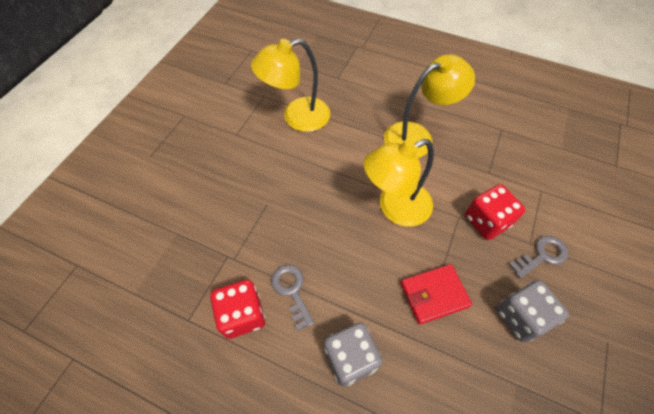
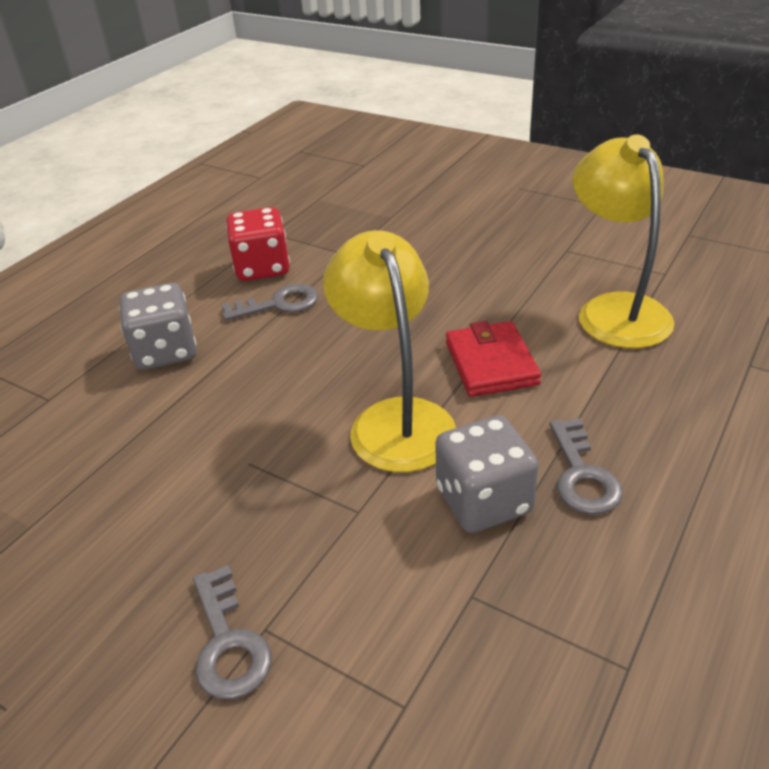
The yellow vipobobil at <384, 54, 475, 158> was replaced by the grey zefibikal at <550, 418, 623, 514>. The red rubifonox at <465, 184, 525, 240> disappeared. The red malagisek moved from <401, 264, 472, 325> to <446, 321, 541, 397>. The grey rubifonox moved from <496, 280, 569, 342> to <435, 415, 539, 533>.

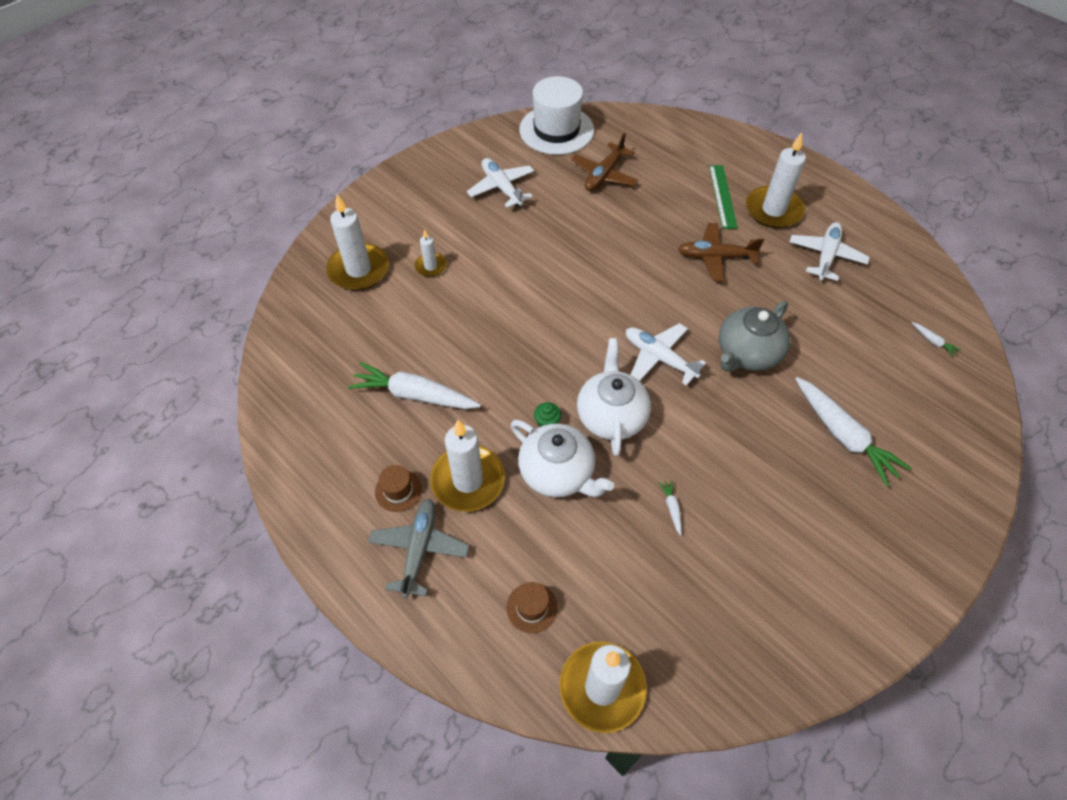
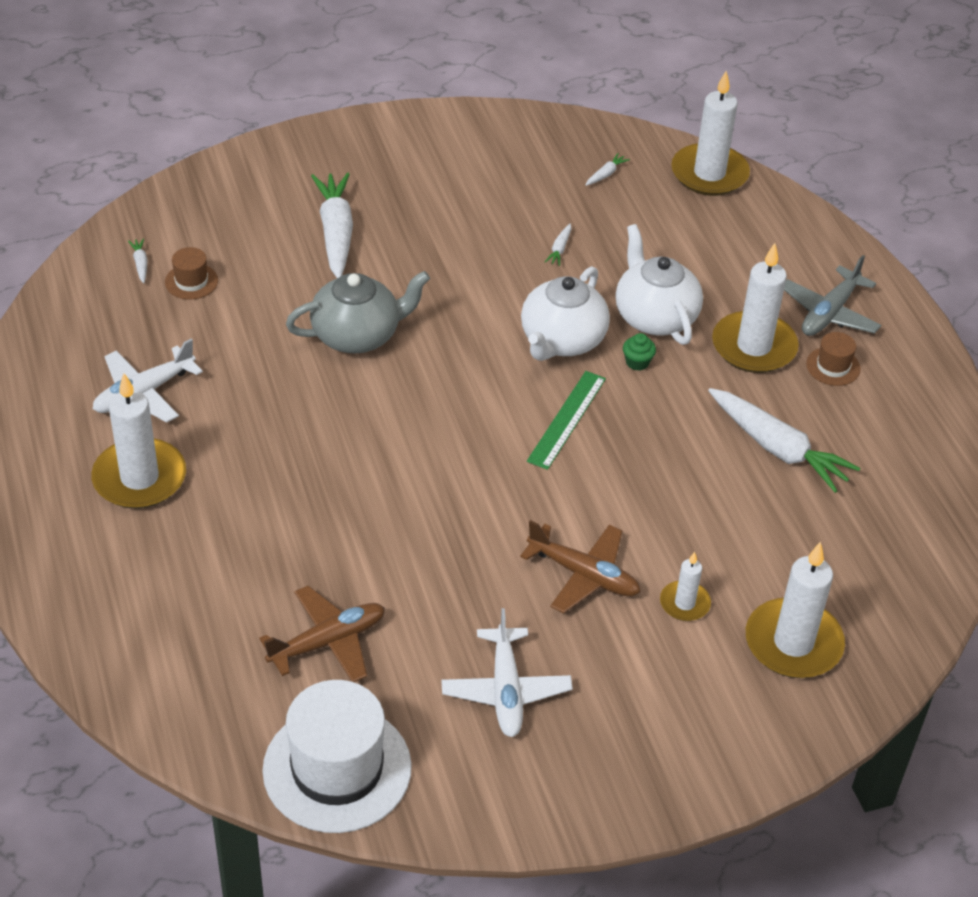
The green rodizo moved from <709, 165, 738, 229> to <527, 371, 606, 470>. The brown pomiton moved from <678, 223, 764, 282> to <520, 520, 641, 613>. The white pomiton at <626, 323, 706, 386> disappeared. The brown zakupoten moved from <506, 582, 558, 633> to <165, 247, 218, 300>. The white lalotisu at <586, 153, 630, 186> appeared.

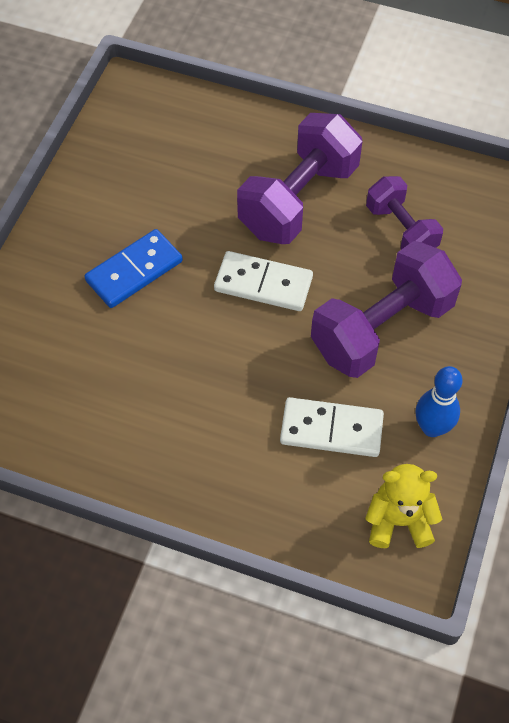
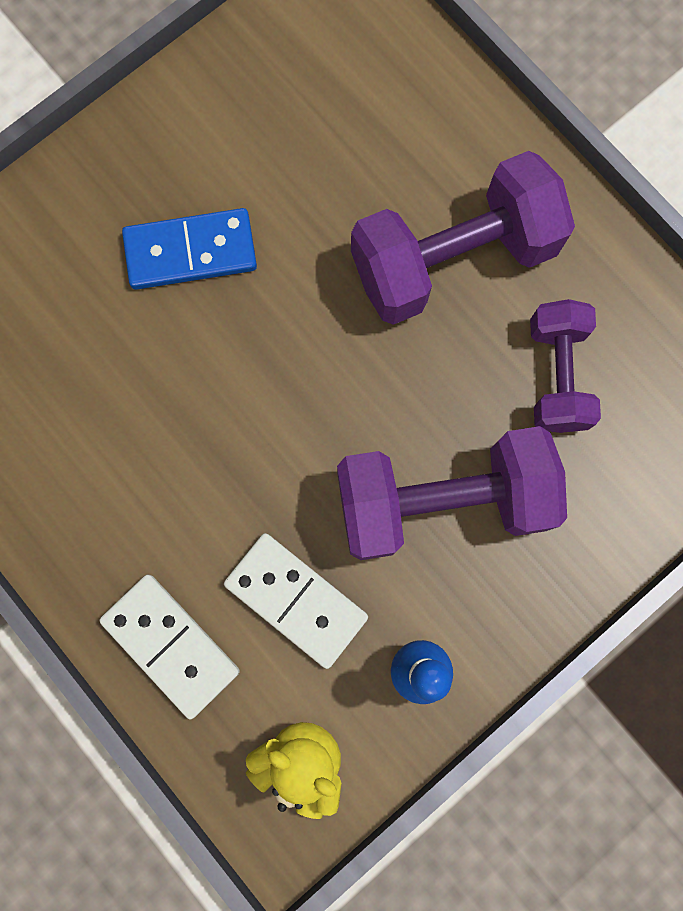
The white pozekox moved from <214, 251, 313, 311> to <99, 575, 240, 719>.

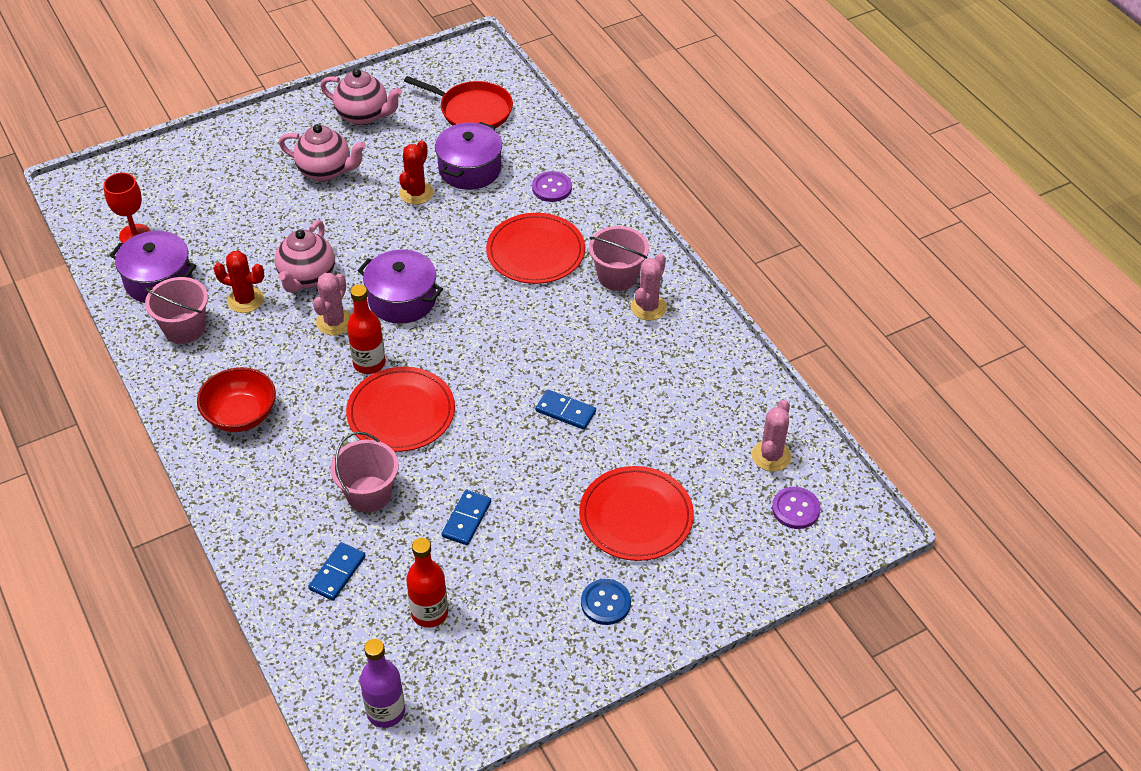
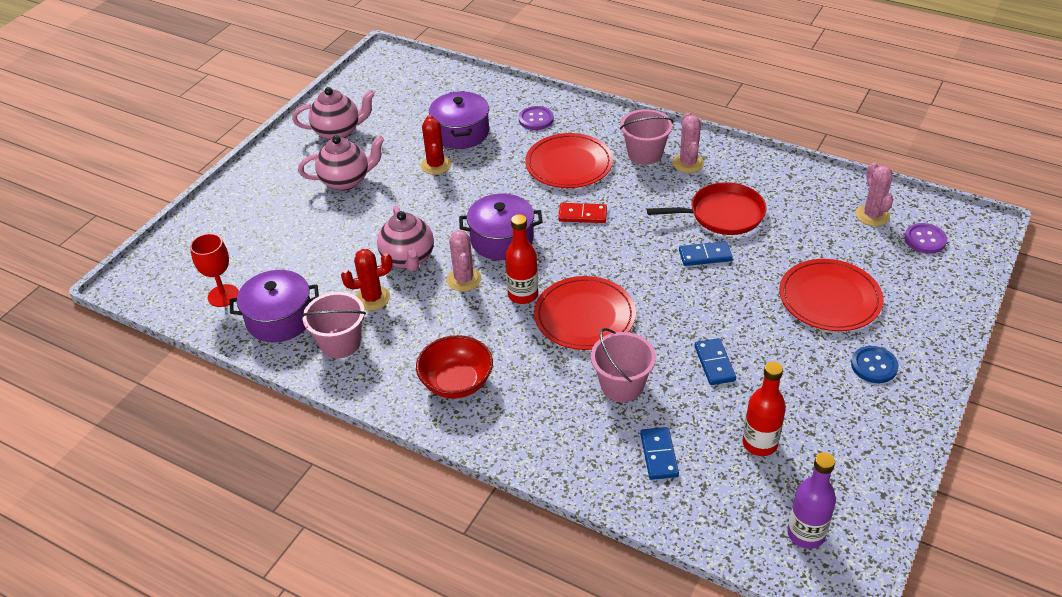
The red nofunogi moved from <404, 76, 513, 128> to <647, 182, 766, 235>. The red pozekox at <558, 203, 607, 223> appeared.

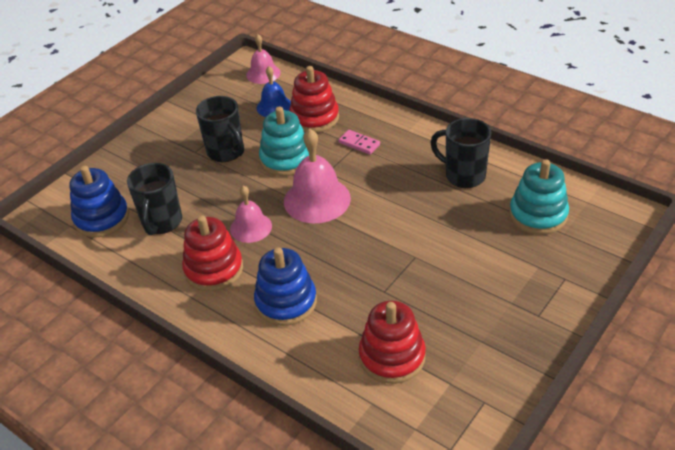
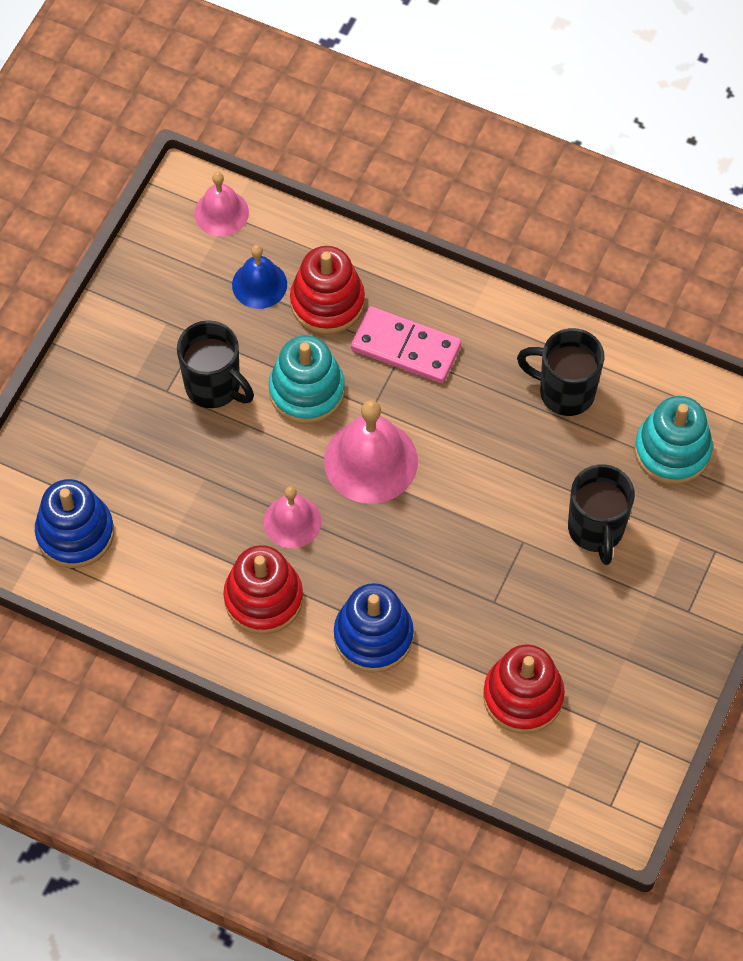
The pink pozekox at <338, 130, 380, 155> changed to 1.79 times the size. The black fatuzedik moved from <127, 163, 182, 235> to <568, 464, 635, 565>.

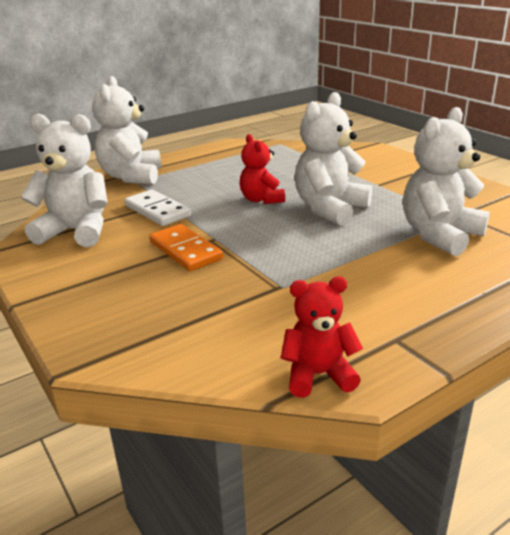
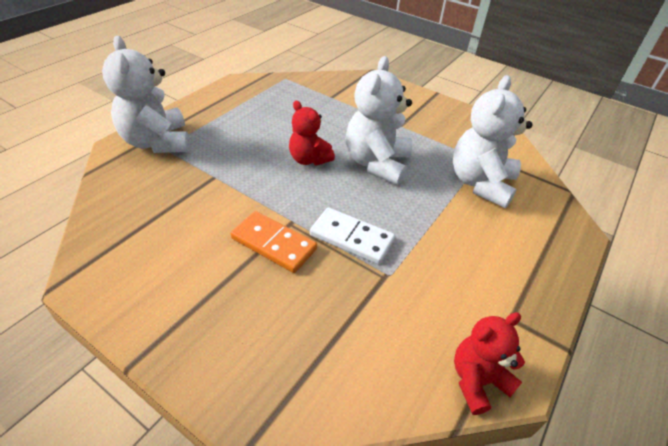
The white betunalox at <21, 114, 108, 247> disappeared. The white pozekox moved from <124, 190, 191, 226> to <310, 207, 395, 264>.

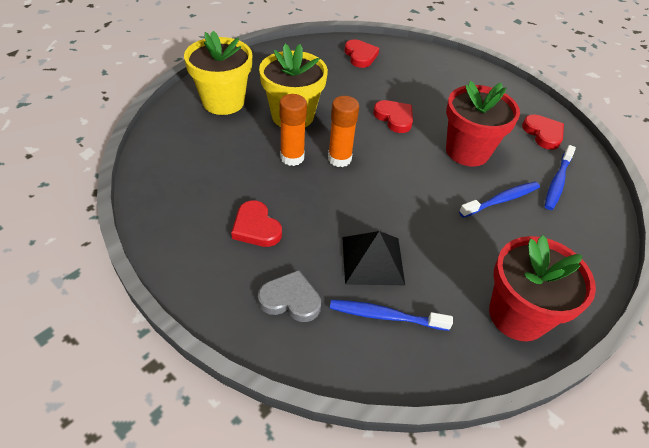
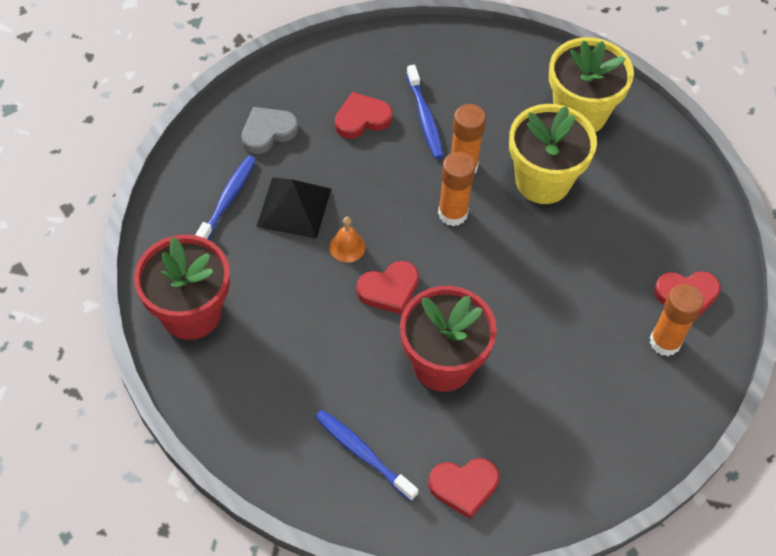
The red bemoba moved from <373, 100, 413, 133> to <357, 261, 419, 315>. The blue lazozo moved from <459, 182, 540, 218> to <406, 65, 444, 159>. The grey bemoba at <258, 270, 321, 322> turned 150 degrees counterclockwise. The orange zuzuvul at <329, 217, 366, 263> appeared. The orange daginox at <650, 284, 704, 356> appeared.

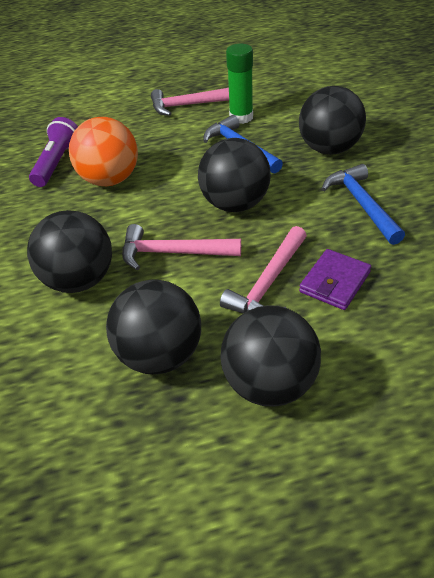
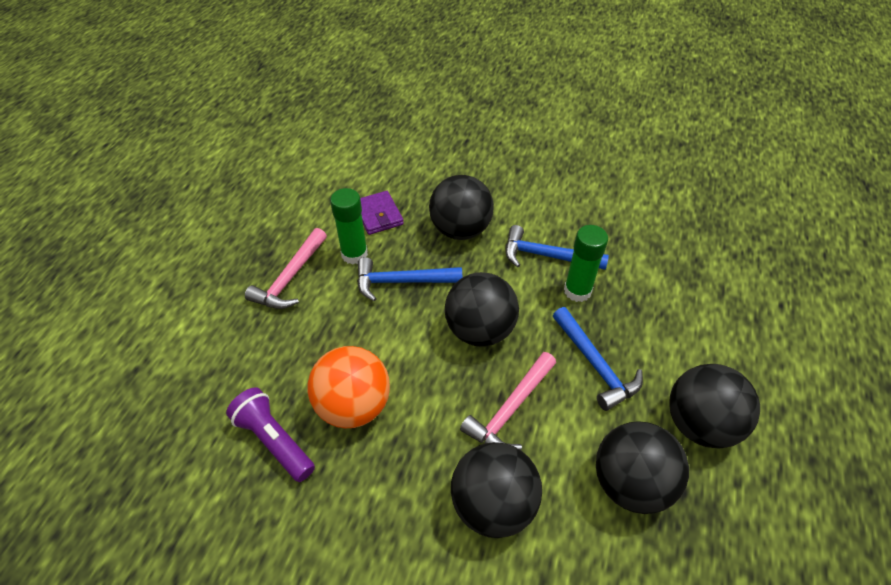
The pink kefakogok at <220, 226, 307, 314> became the blue kefakogok at <553, 307, 643, 411>. The purple malagisek moved from <299, 249, 371, 310> to <360, 191, 404, 235>. The green daginox at <564, 225, 608, 302> appeared.

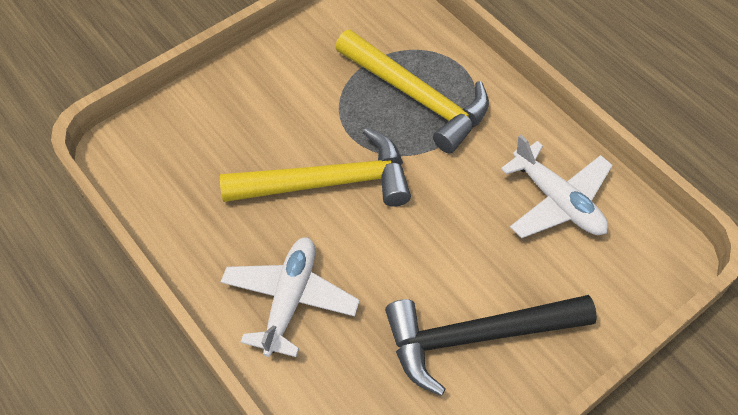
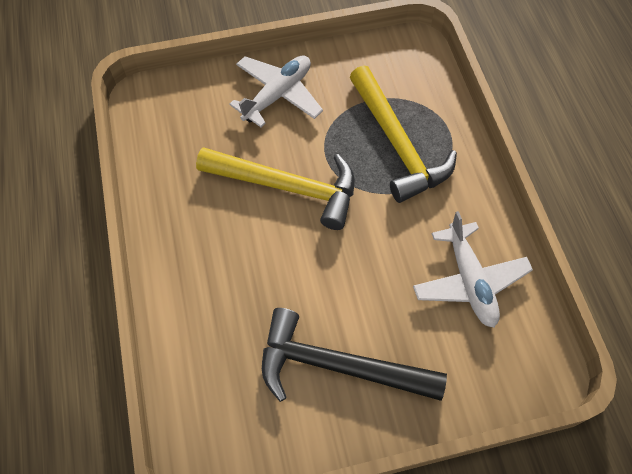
The white pomiton moved from <221, 237, 360, 357> to <229, 56, 323, 127>.

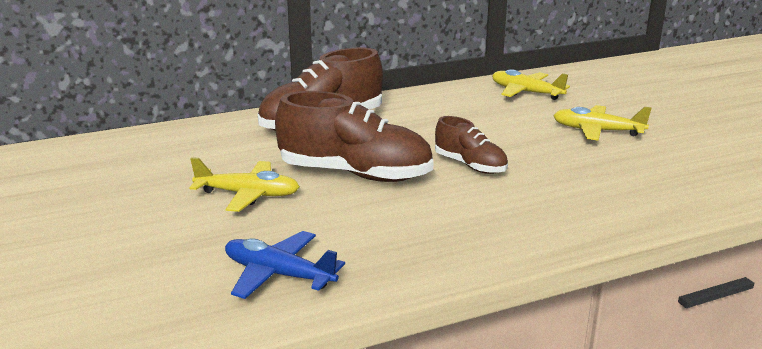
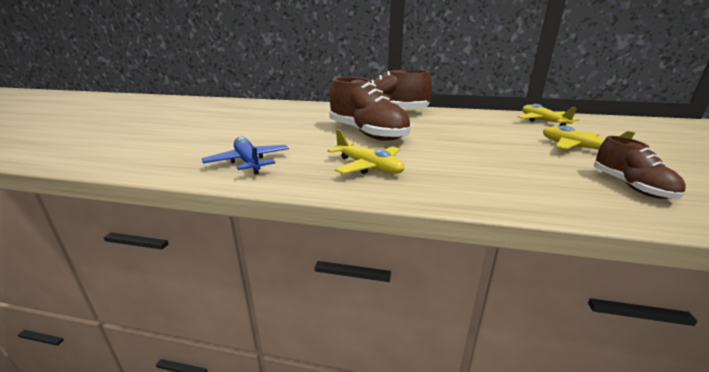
The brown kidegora moved from <435, 116, 508, 174> to <594, 136, 686, 199>. The yellow pomiton moved from <190, 157, 300, 212> to <327, 129, 404, 174>.

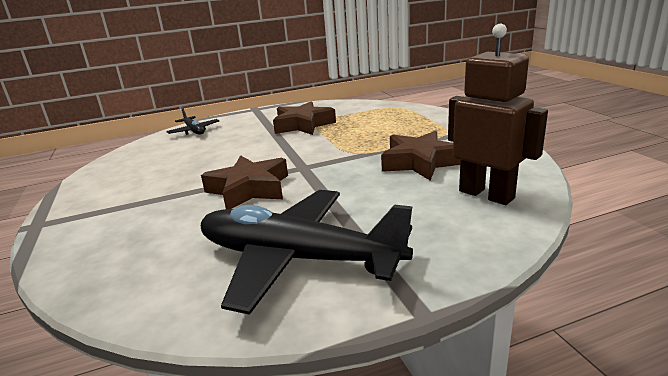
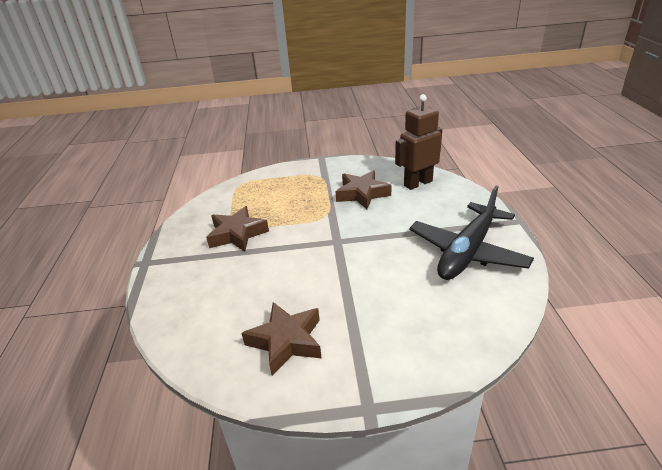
The black pomiton at <166, 108, 219, 135> disappeared. The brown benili moved from <201, 155, 288, 209> to <242, 302, 322, 375>.

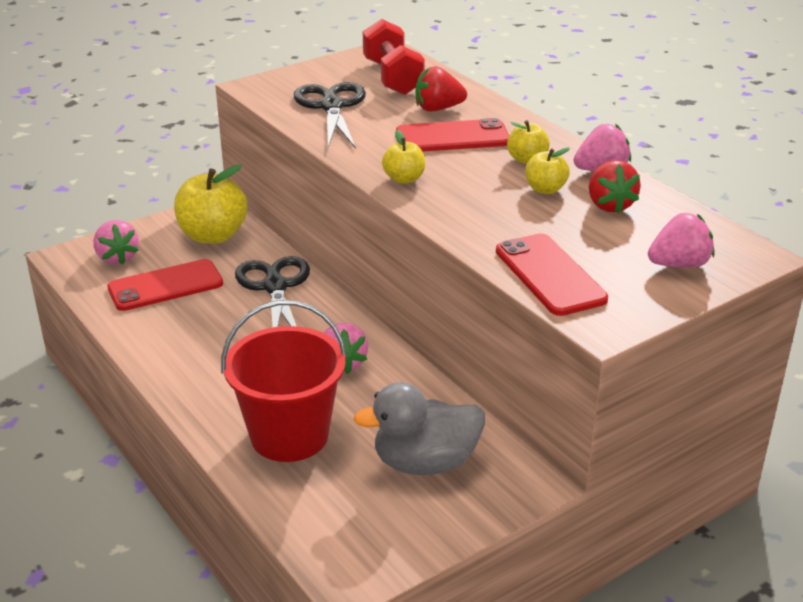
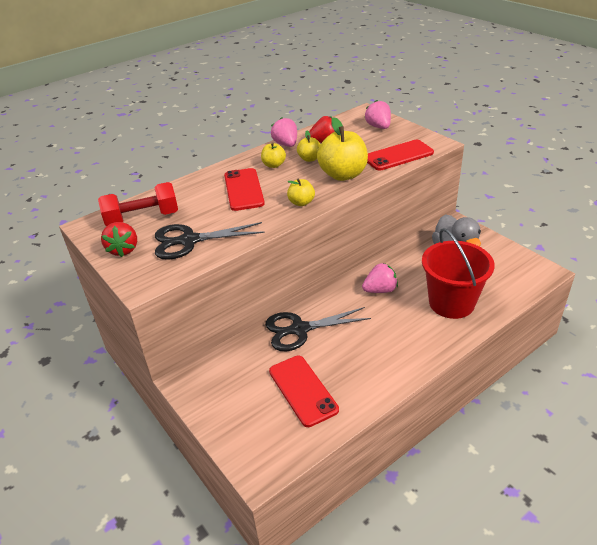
The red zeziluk moved from <416, 66, 467, 112> to <101, 222, 137, 257>. The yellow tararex moved from <174, 164, 247, 244> to <317, 117, 368, 181>. The pink zeziluk at <93, 220, 139, 265> disappeared.

